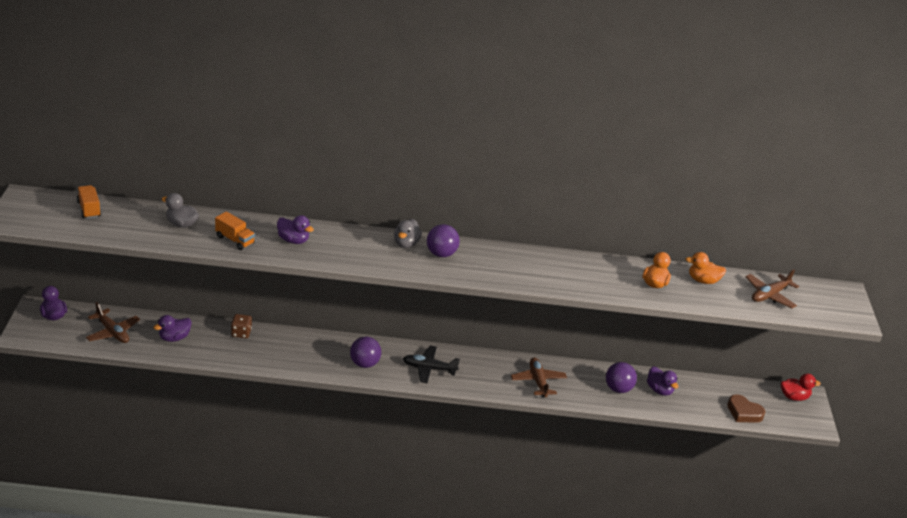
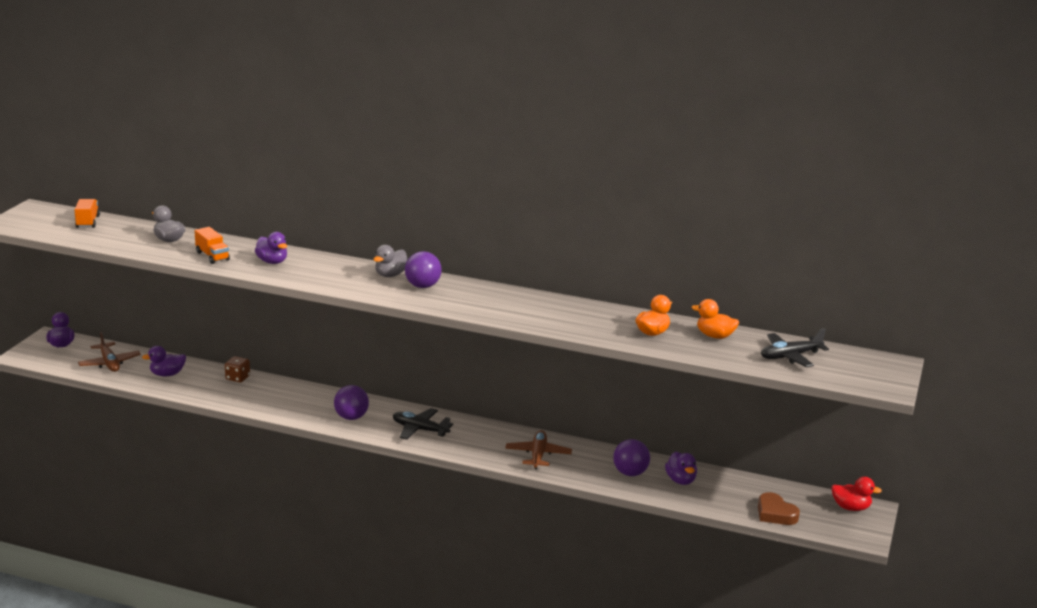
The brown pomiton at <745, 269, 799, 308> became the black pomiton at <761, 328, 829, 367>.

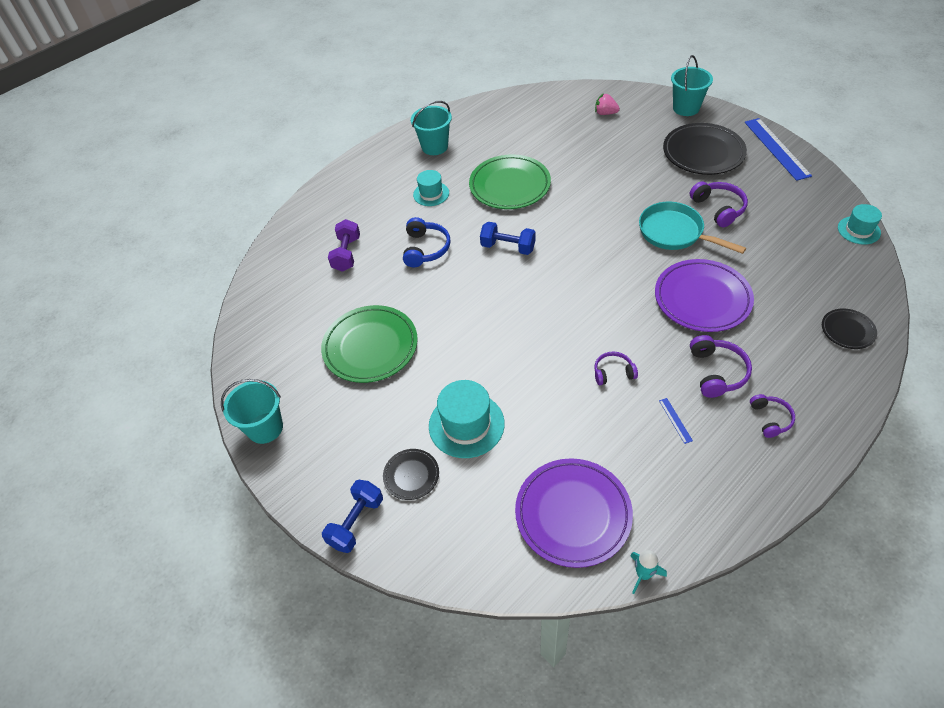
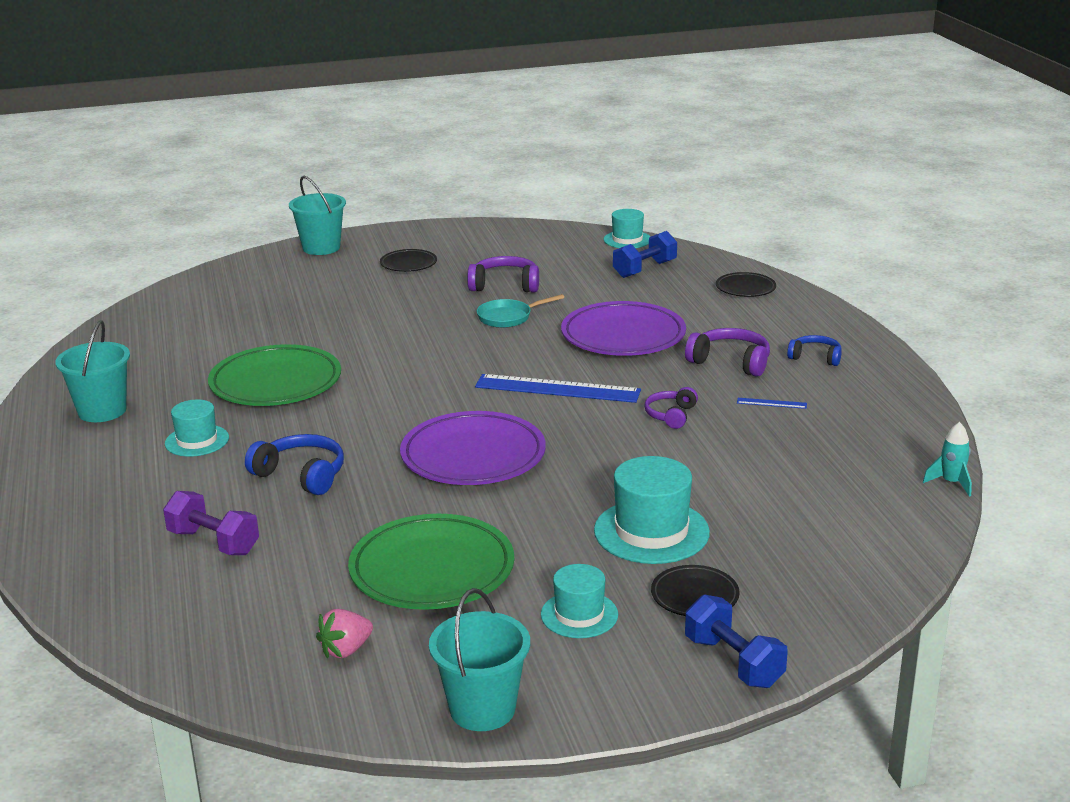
The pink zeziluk moved from <595, 93, 620, 115> to <316, 609, 373, 659>. The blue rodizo moved from <745, 118, 812, 181> to <475, 374, 641, 403>. The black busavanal at <663, 123, 747, 175> changed to 0.51 times the size. The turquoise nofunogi at <639, 202, 746, 254> changed to 0.62 times the size. The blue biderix moved from <480, 222, 536, 255> to <613, 231, 677, 278>. The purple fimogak at <750, 394, 795, 438> became the blue fimogak at <787, 335, 842, 366>. The purple busavanal moved from <515, 458, 633, 568> to <400, 411, 546, 485>. The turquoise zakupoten at <541, 564, 618, 638> appeared.

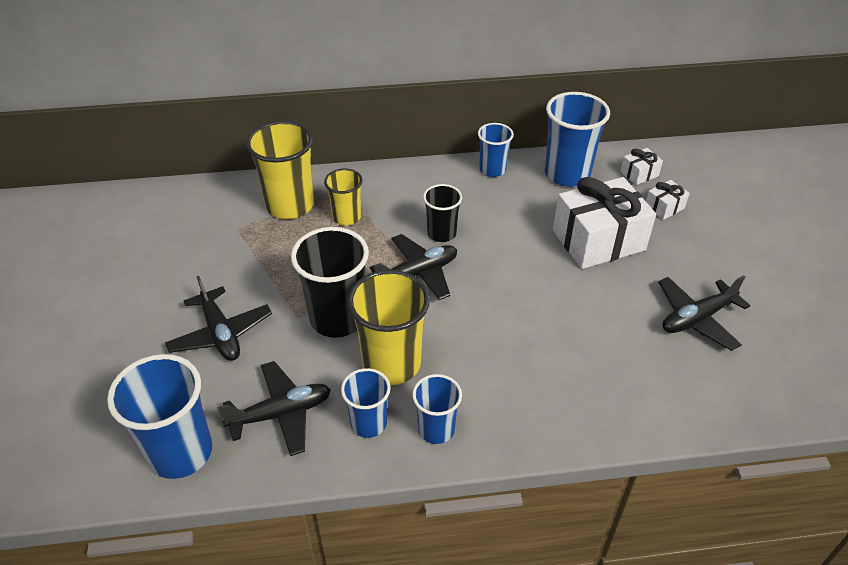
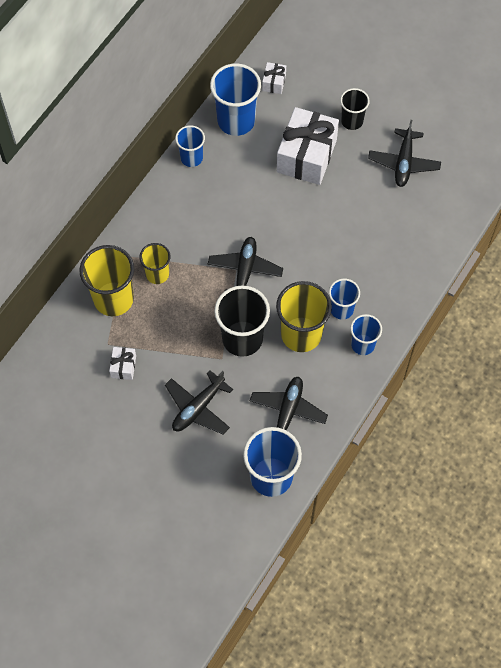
The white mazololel moved from <646, 180, 690, 220> to <109, 347, 136, 380>. The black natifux moved from <423, 184, 462, 242> to <340, 88, 370, 130>. The black pomiton at <165, 276, 272, 361> turned 120 degrees clockwise. The blue natifux moved from <341, 368, 390, 438> to <329, 279, 360, 320>.

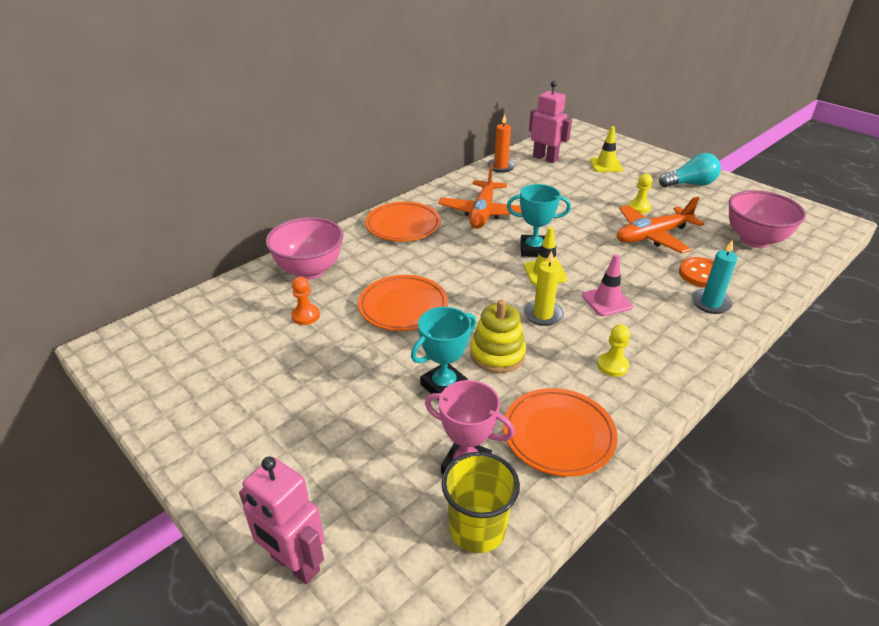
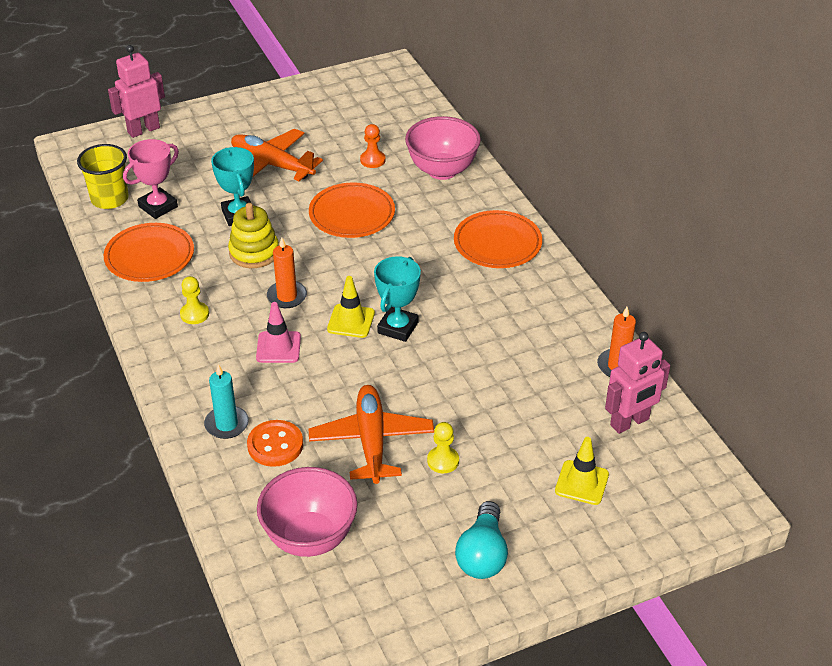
The orange pomiton moved from <438, 164, 522, 229> to <231, 128, 323, 181>. The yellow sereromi at <524, 251, 564, 326> became the orange sereromi at <267, 237, 307, 308>.

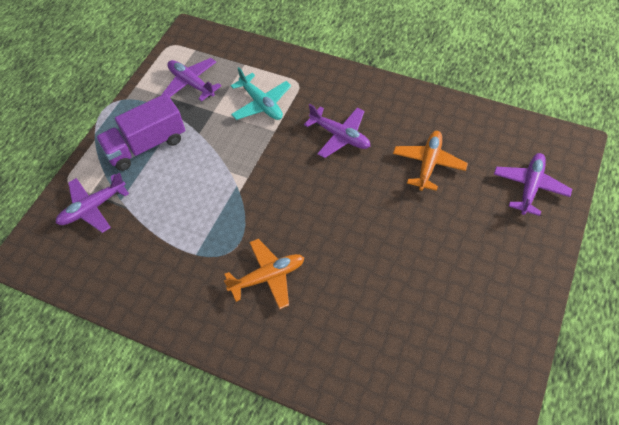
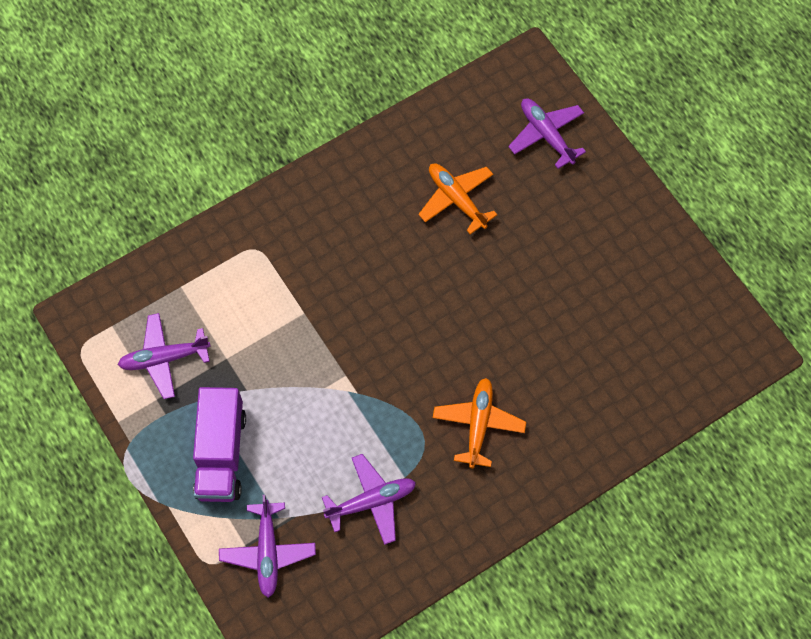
The turquoise pomiton at <231, 67, 291, 120> disappeared. The purple pomiton moved from <304, 104, 370, 158> to <322, 454, 416, 545>.

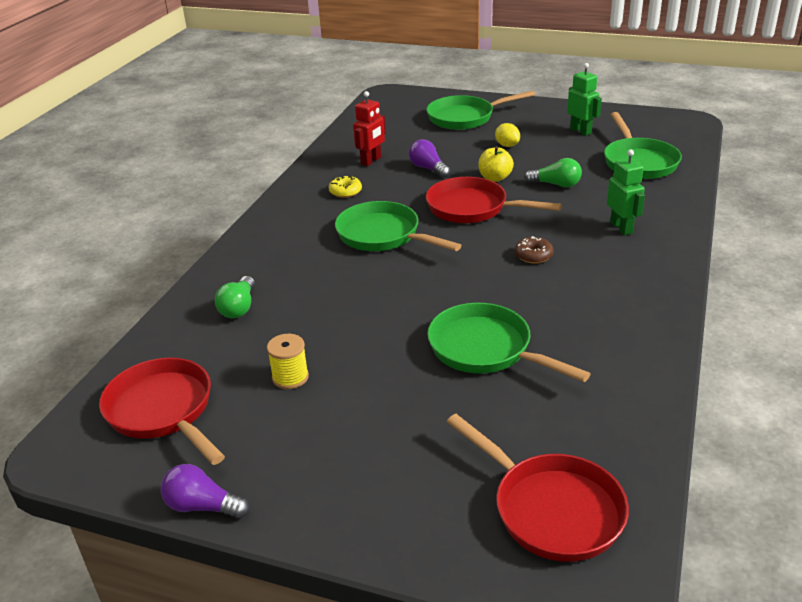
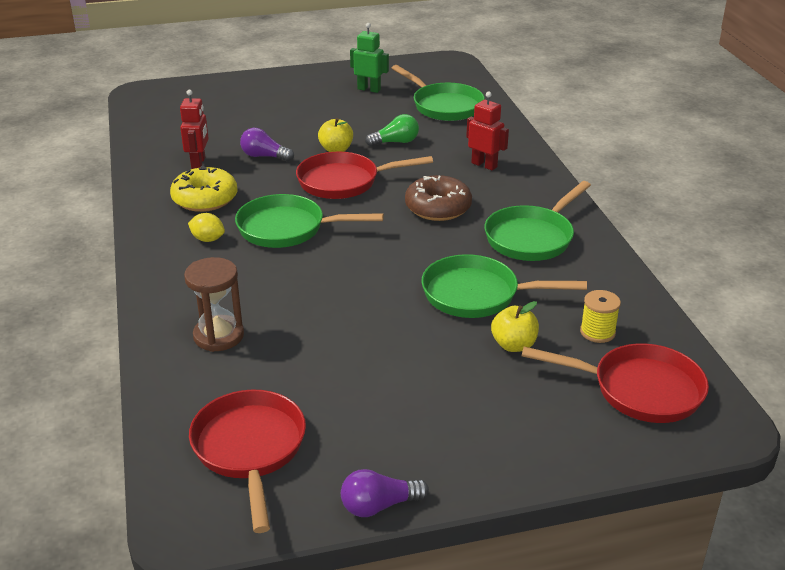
The green nofunogi moved from <426, 91, 535, 130> to <484, 181, 591, 261>. The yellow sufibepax moved from <495, 123, 520, 147> to <188, 213, 225, 242>. The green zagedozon at <607, 149, 645, 235> became the red zagedozon at <466, 92, 509, 171>. The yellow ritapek at <329, 175, 362, 198> changed to 1.83 times the size. The brown ritapek at <515, 236, 554, 264> changed to 1.83 times the size. The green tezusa at <215, 276, 255, 318> was replaced by the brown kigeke at <184, 257, 244, 352>. The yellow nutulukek moved from <267, 334, 309, 389> to <580, 290, 621, 343>. The red nofunogi at <99, 358, 225, 465> turned 60 degrees clockwise. The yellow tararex at <491, 301, 539, 352> appeared.

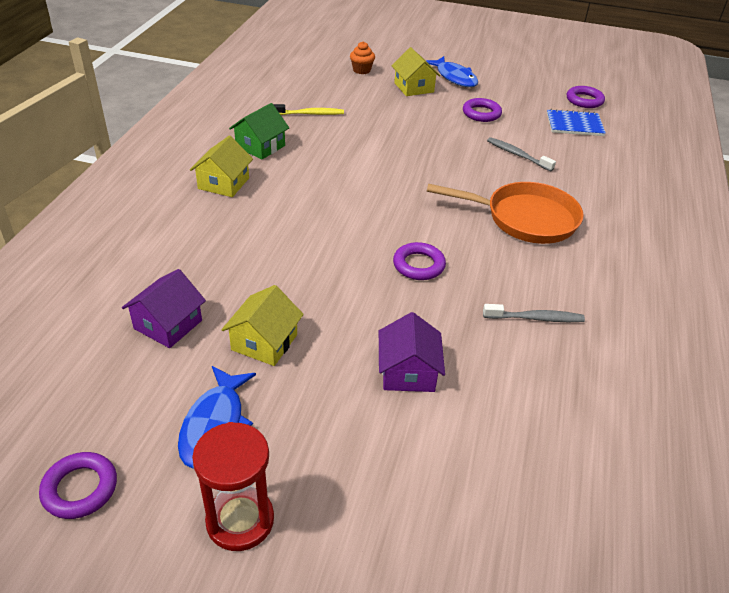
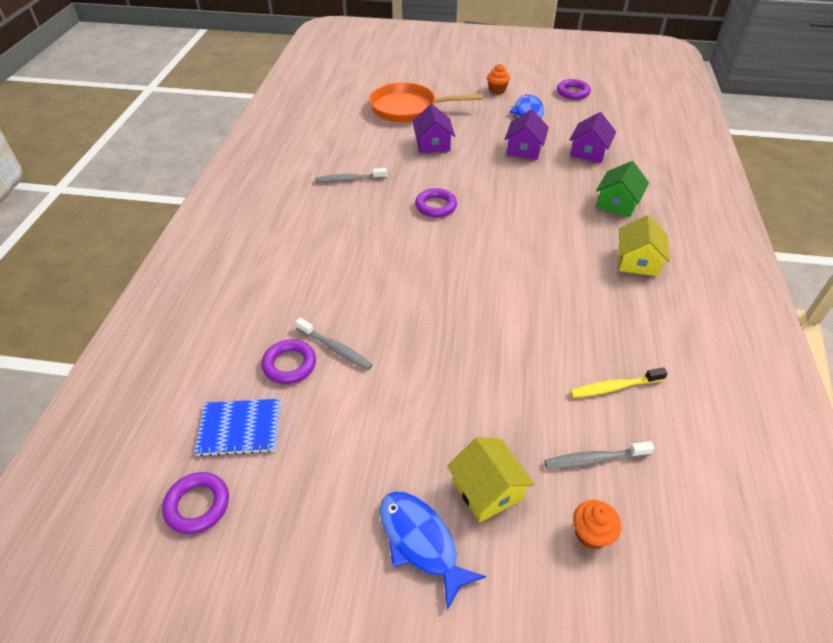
The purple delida moved from <463, 98, 502, 122> to <261, 339, 316, 384>. The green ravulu moved from <229, 103, 289, 159> to <596, 161, 649, 217>. The orange nofunogi moved from <427, 182, 584, 244> to <369, 82, 482, 122>. The yellow ravulu at <222, 285, 304, 366> became the purple ravulu at <505, 109, 549, 160>. The red kigeke at <192, 422, 274, 551> was replaced by the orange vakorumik at <487, 64, 510, 94>. The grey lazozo at <544, 441, 655, 469> appeared.

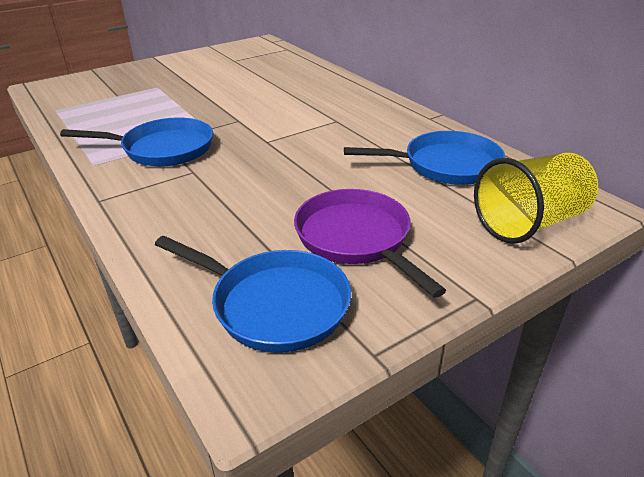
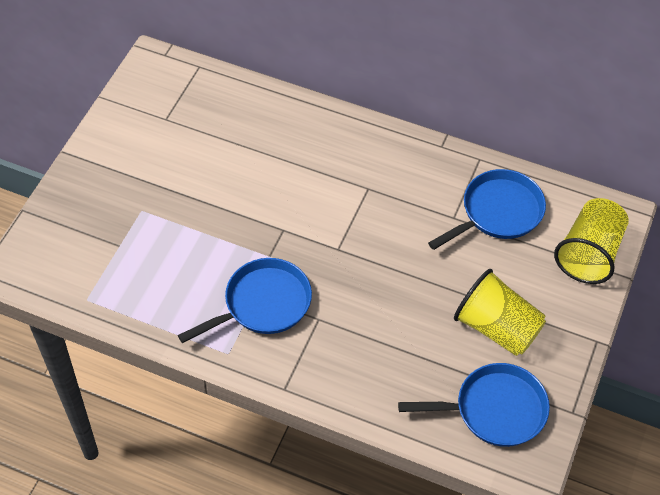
The purple nofunogi at <294, 189, 446, 298> was replaced by the yellow natifux at <454, 269, 546, 356>.

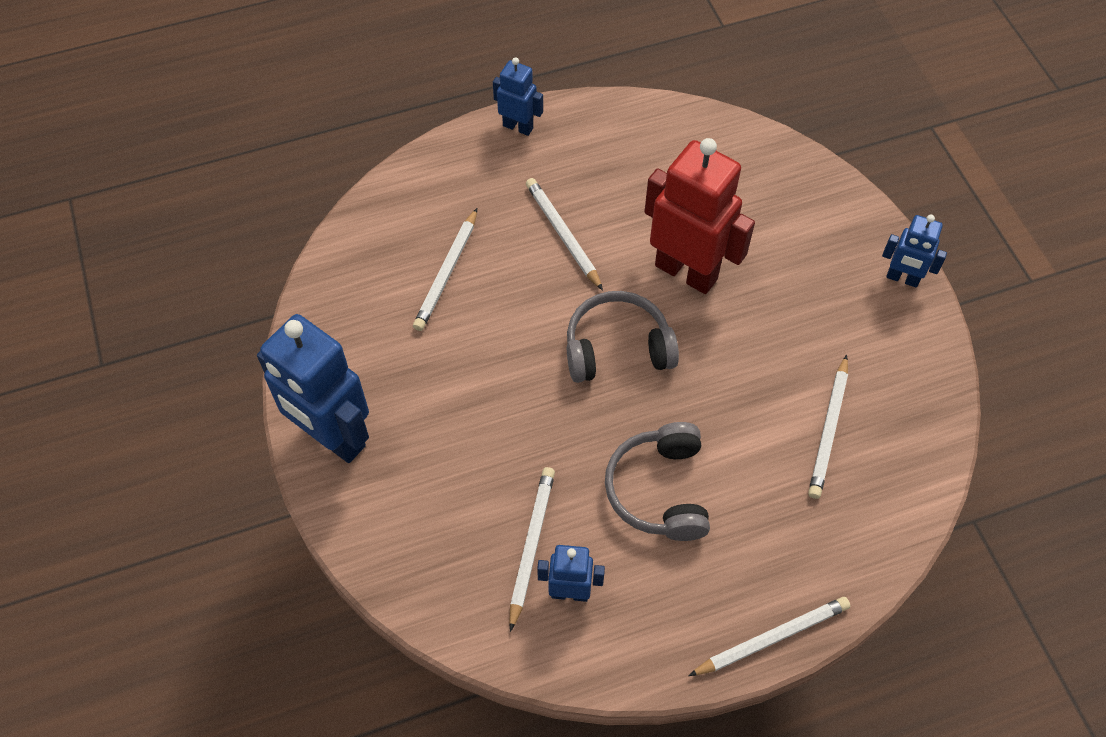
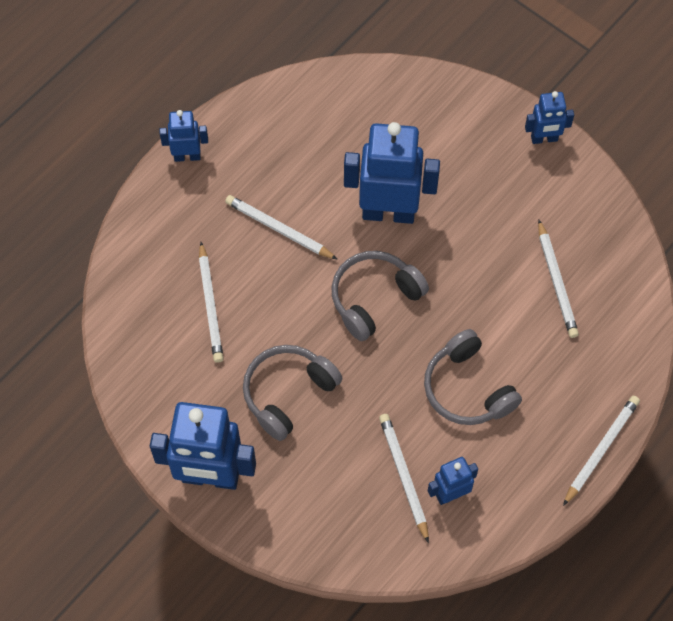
The red zagedozon at <644, 138, 755, 294> became the blue zagedozon at <344, 122, 440, 224>. The grey fimogak at <243, 345, 343, 441> appeared.

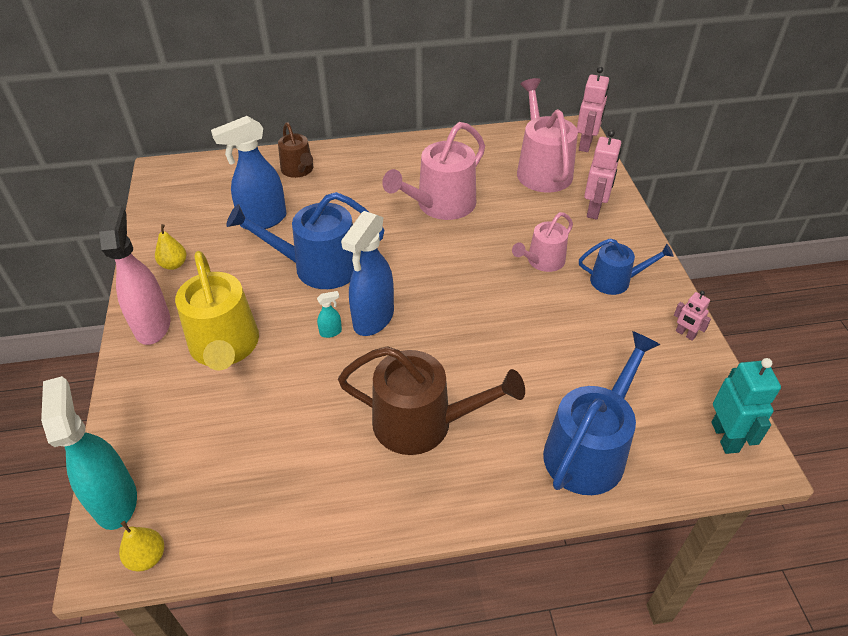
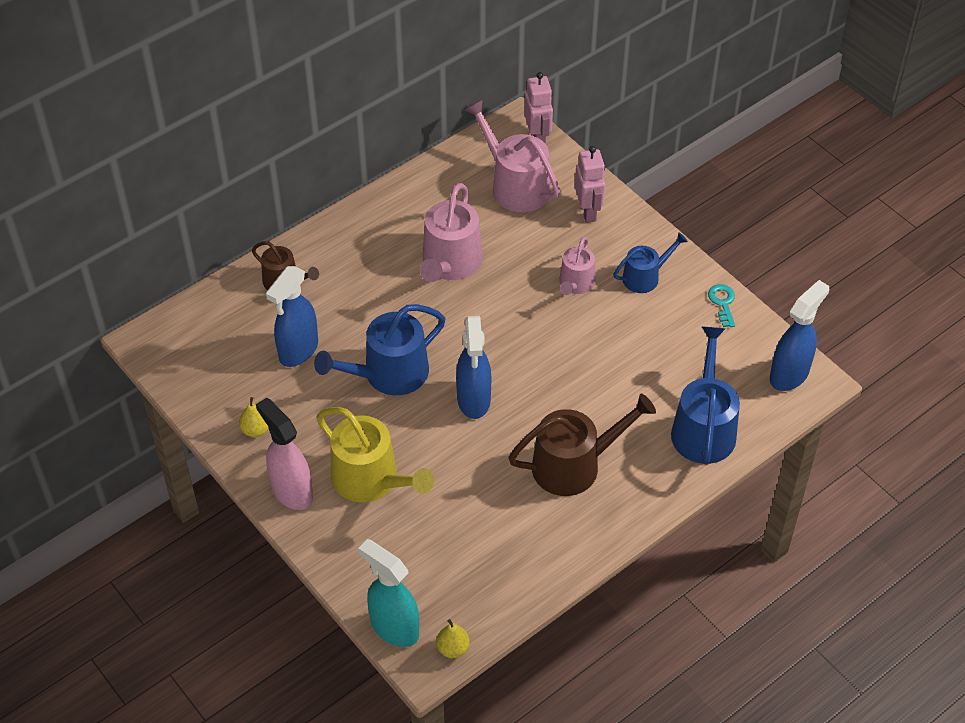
The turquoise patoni at <317, 291, 342, 338> disappeared. The pink zagedozon at <674, 291, 711, 341> was replaced by the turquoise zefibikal at <708, 284, 735, 327>. The turquoise zagedozon at <712, 358, 781, 454> was replaced by the blue patoni at <770, 280, 829, 391>.

